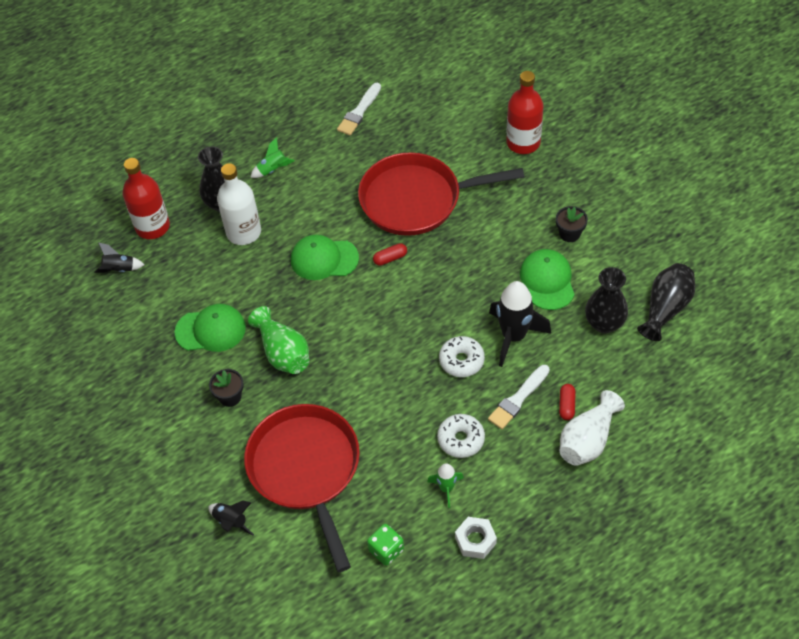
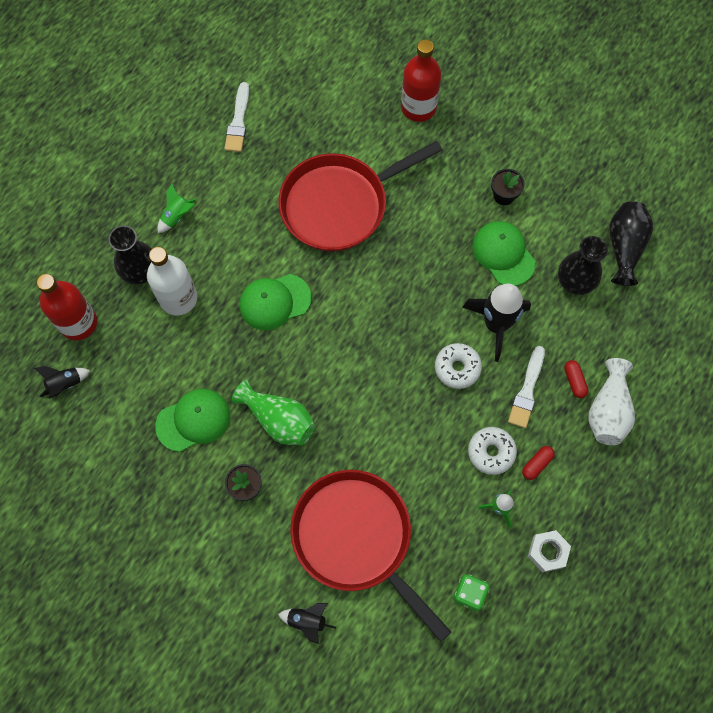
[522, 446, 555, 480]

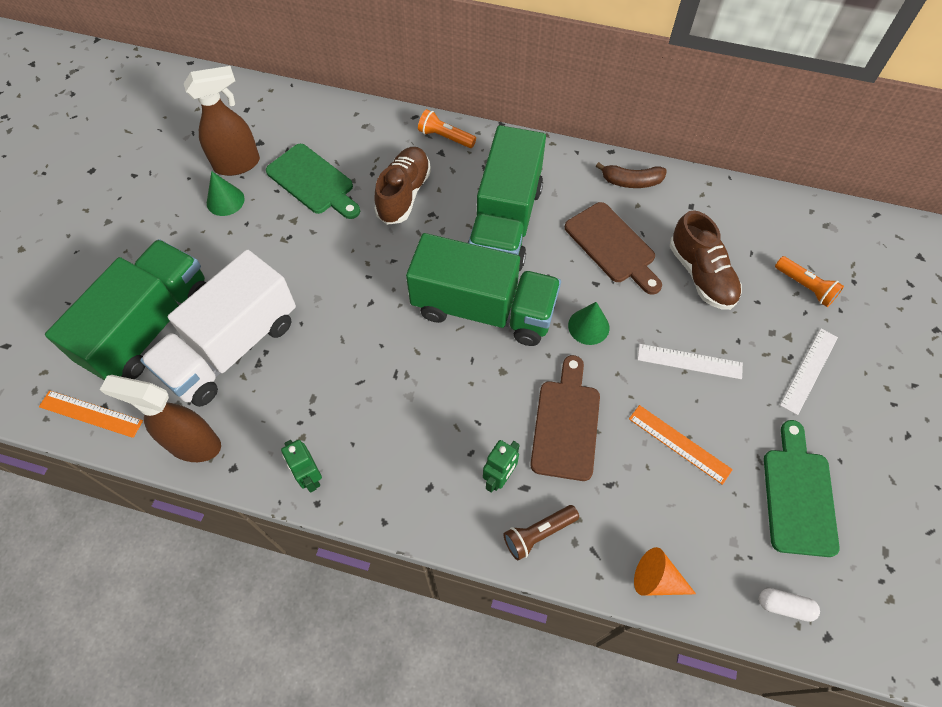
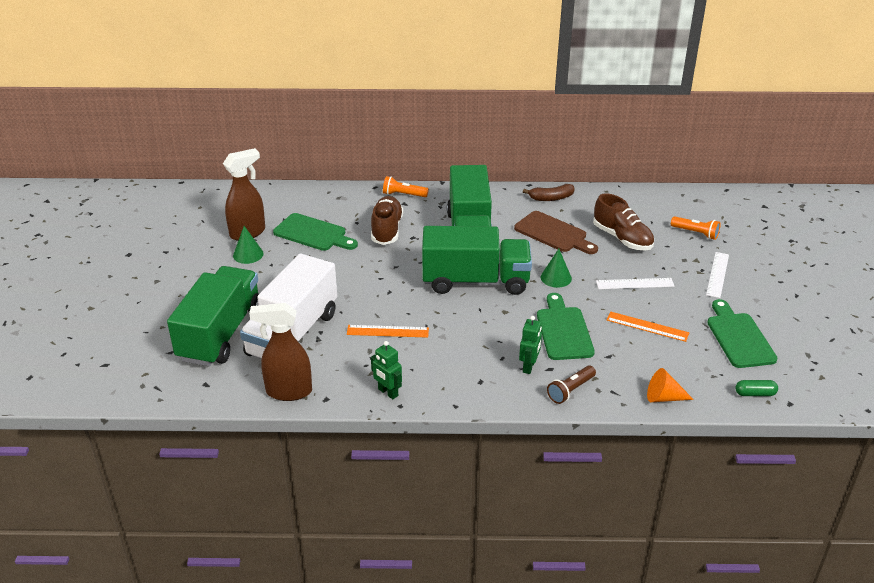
[537, 293, 595, 360]
[347, 325, 429, 338]
[735, 380, 778, 396]

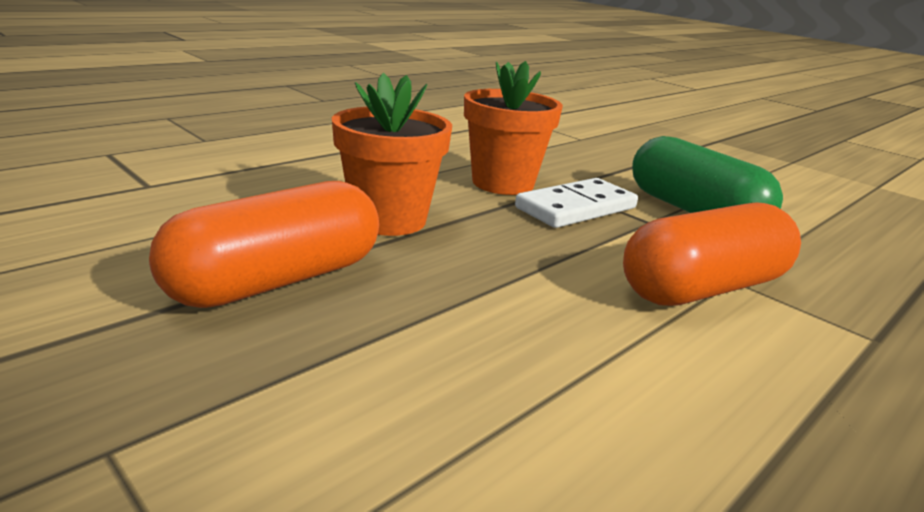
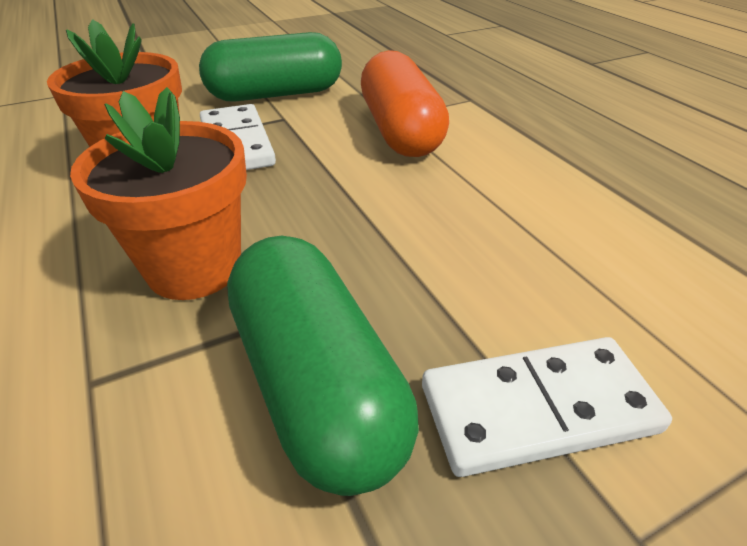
[227, 236, 419, 496]
[422, 337, 672, 477]

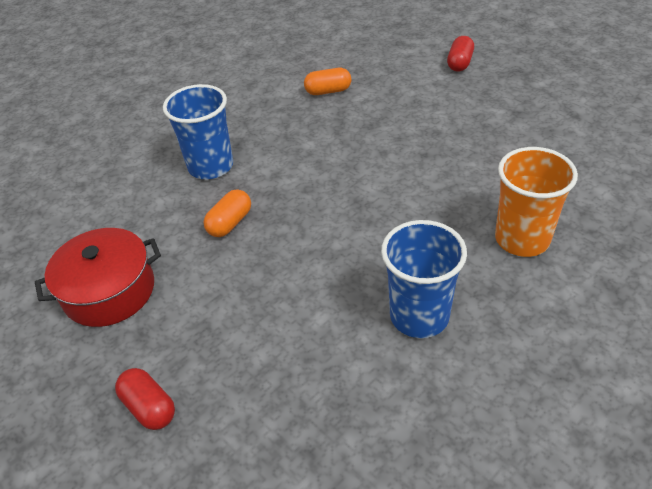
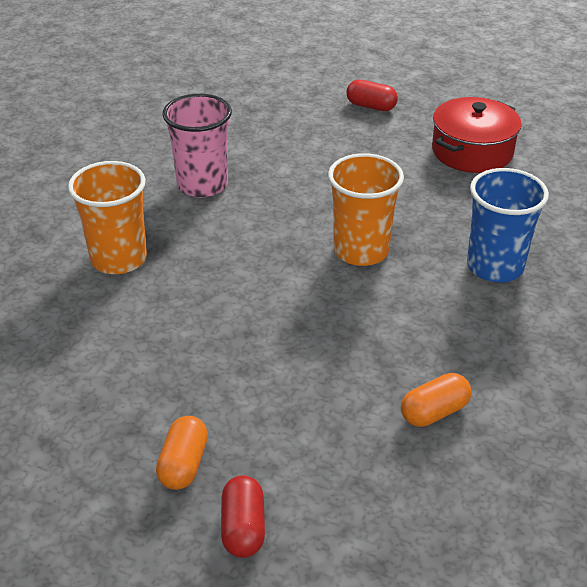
[156, 416, 208, 490]
[162, 94, 232, 197]
[328, 153, 404, 266]

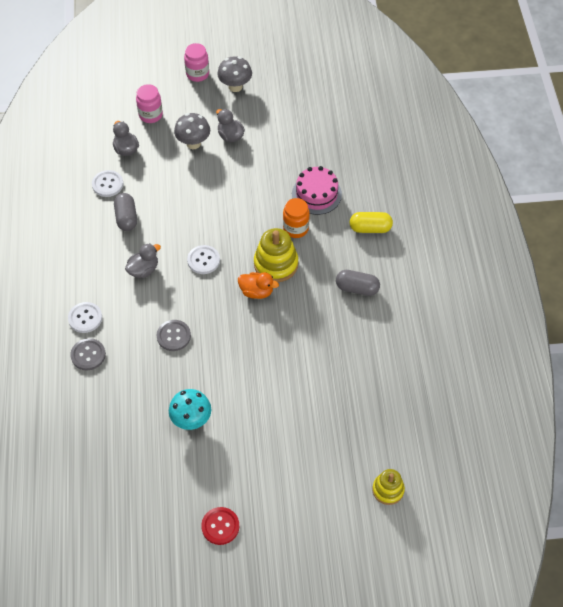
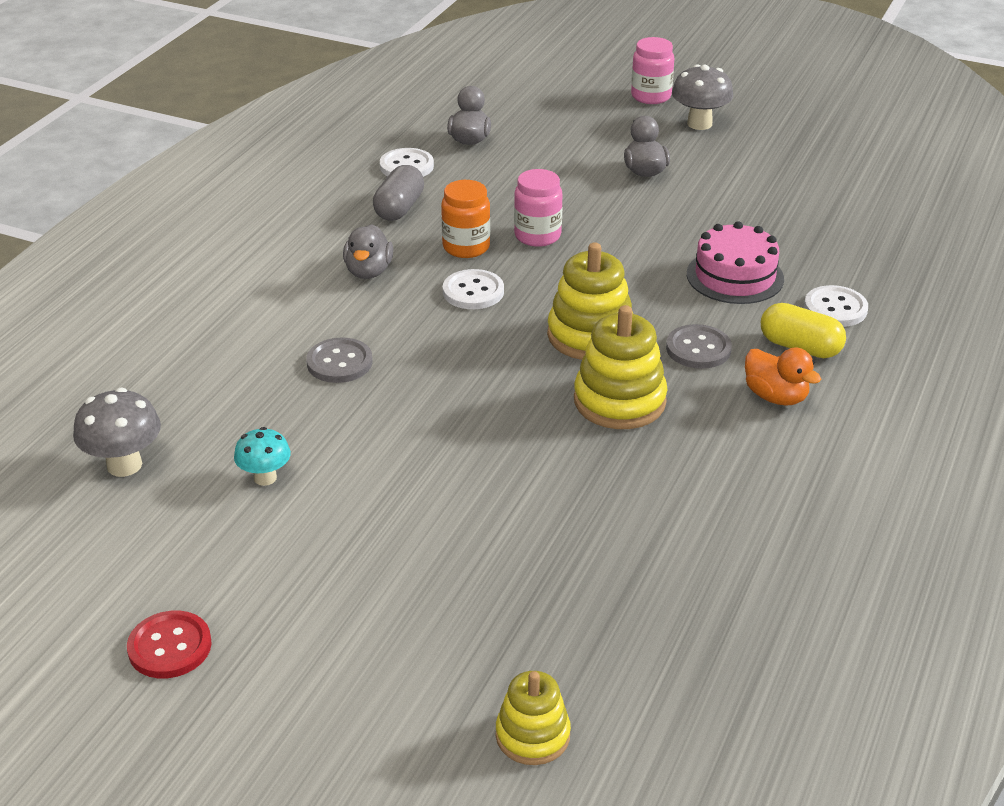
[514, 169, 562, 247]
[73, 388, 161, 477]
[441, 180, 490, 258]
[343, 224, 393, 279]
[336, 270, 380, 296] (first image)
[745, 348, 821, 406]
[804, 285, 868, 327]
[666, 324, 732, 369]
[234, 427, 291, 486]
[574, 305, 668, 429]

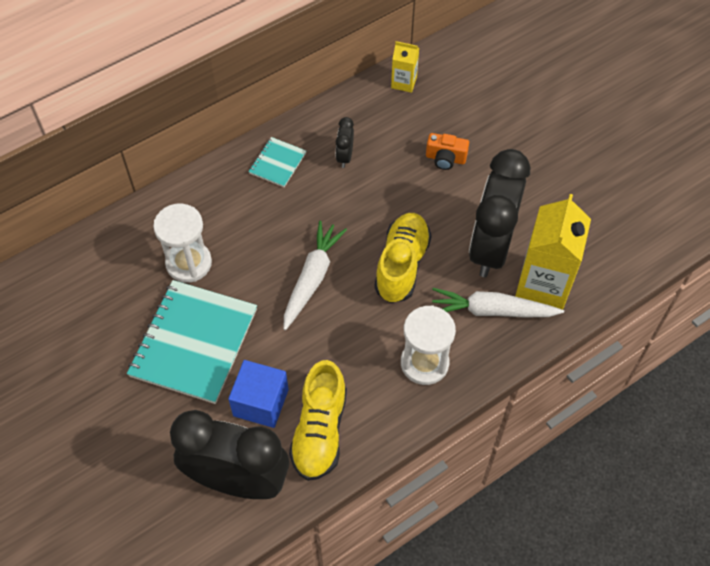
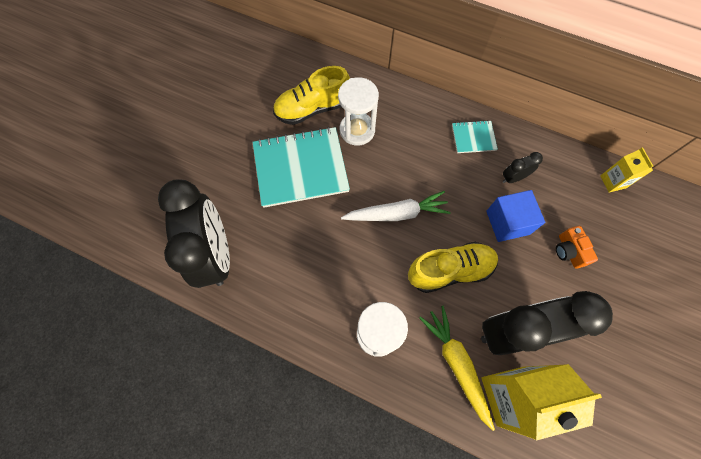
[419, 306, 495, 431]
[486, 190, 545, 242]
[273, 66, 350, 125]

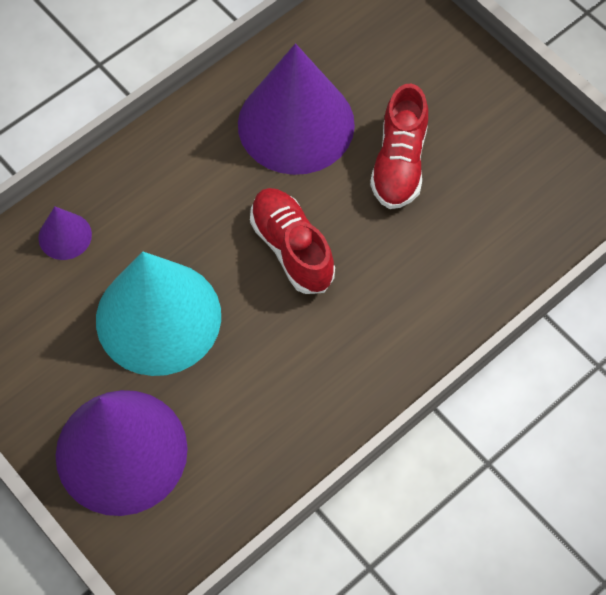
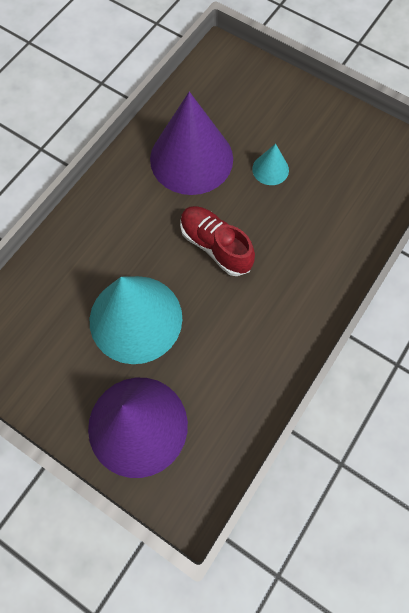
[252, 144, 289, 185]
[38, 206, 92, 260] (first image)

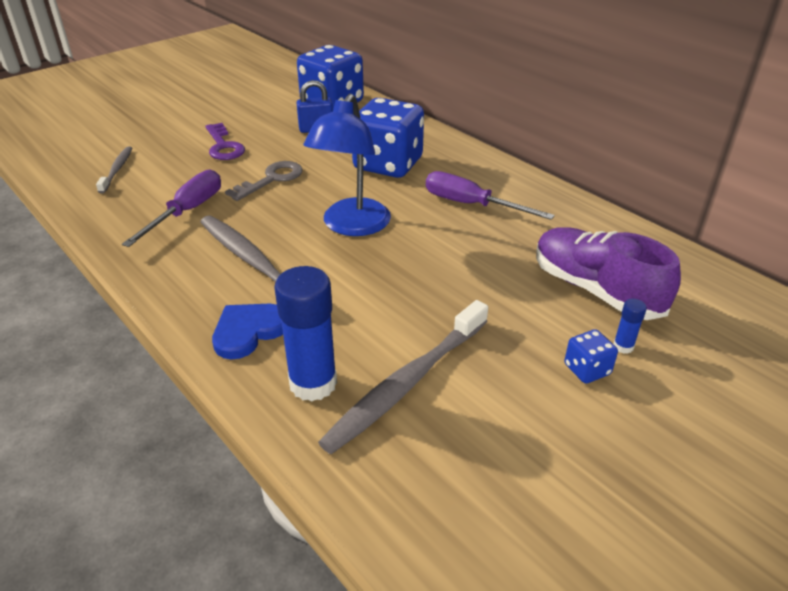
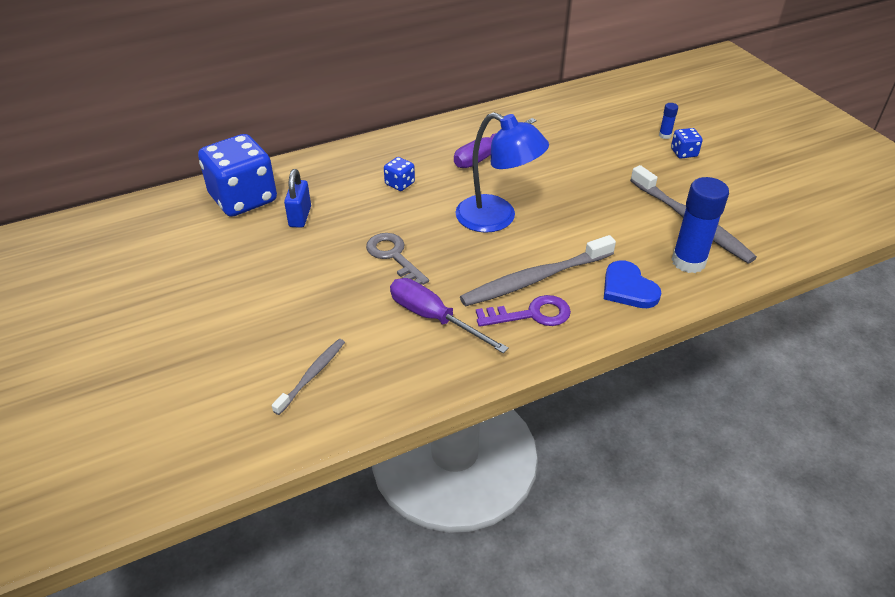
[384, 157, 415, 191]
[476, 295, 571, 327]
[272, 339, 345, 415]
[536, 227, 681, 320] (first image)

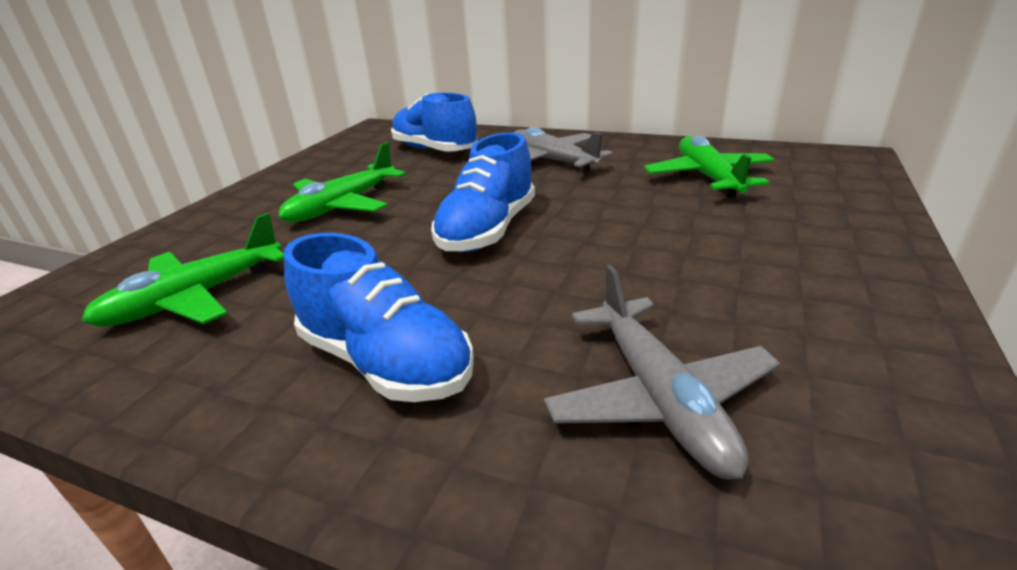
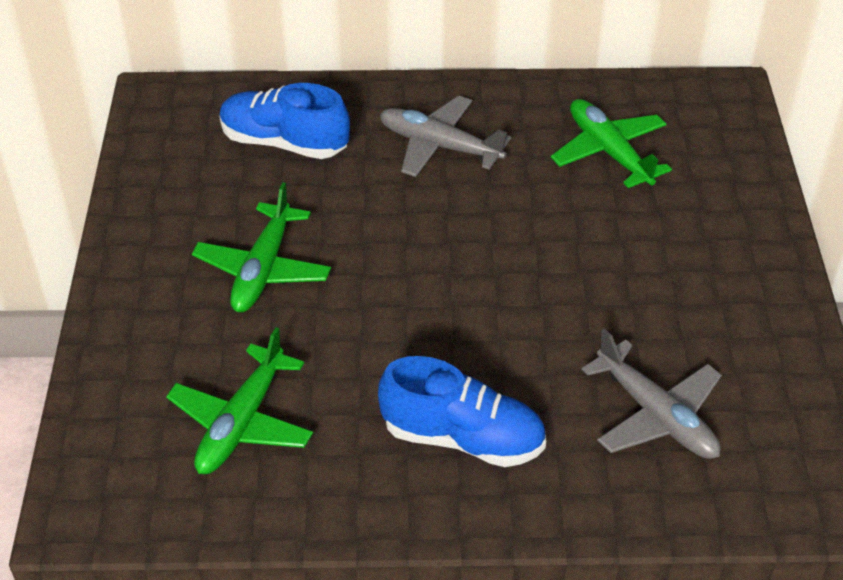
[431, 133, 535, 252] (first image)

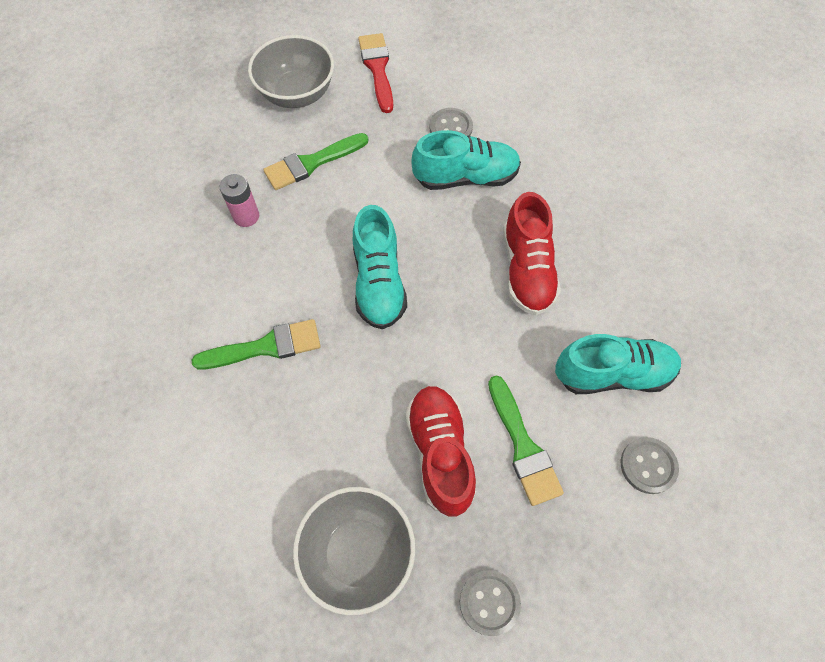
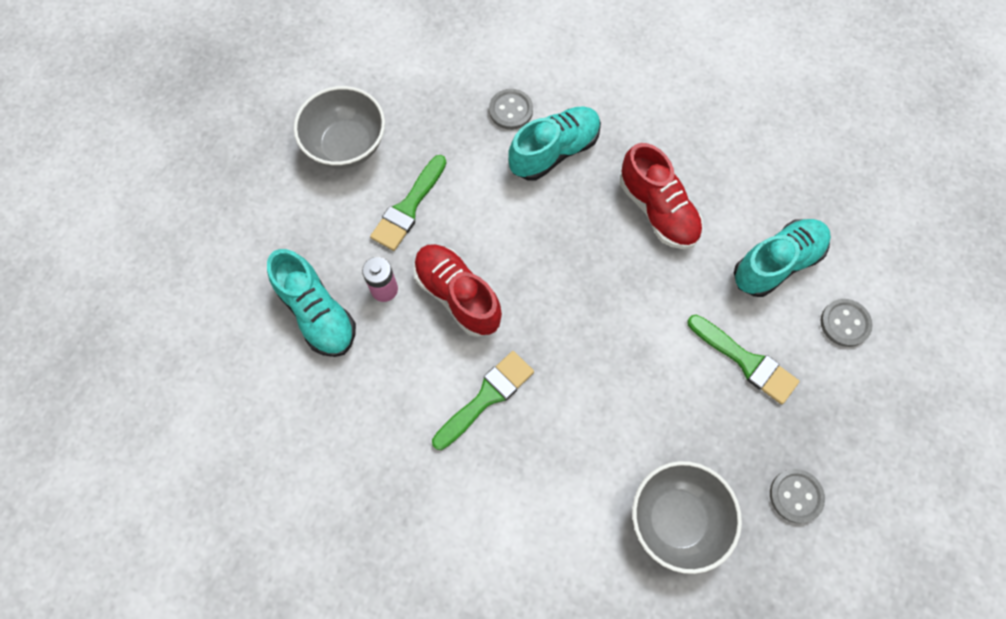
[358, 33, 393, 113] (first image)
[267, 249, 356, 357]
[413, 244, 502, 337]

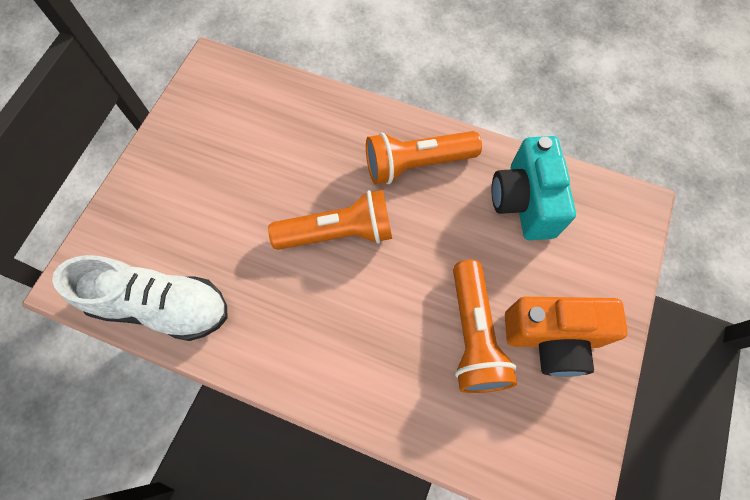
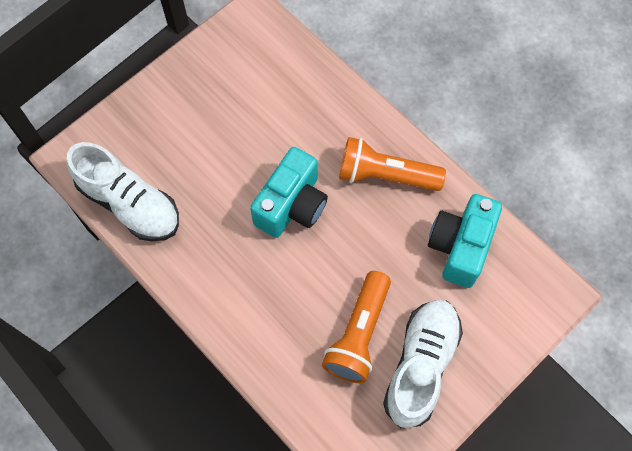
[250, 147, 328, 238]
[383, 300, 463, 428]

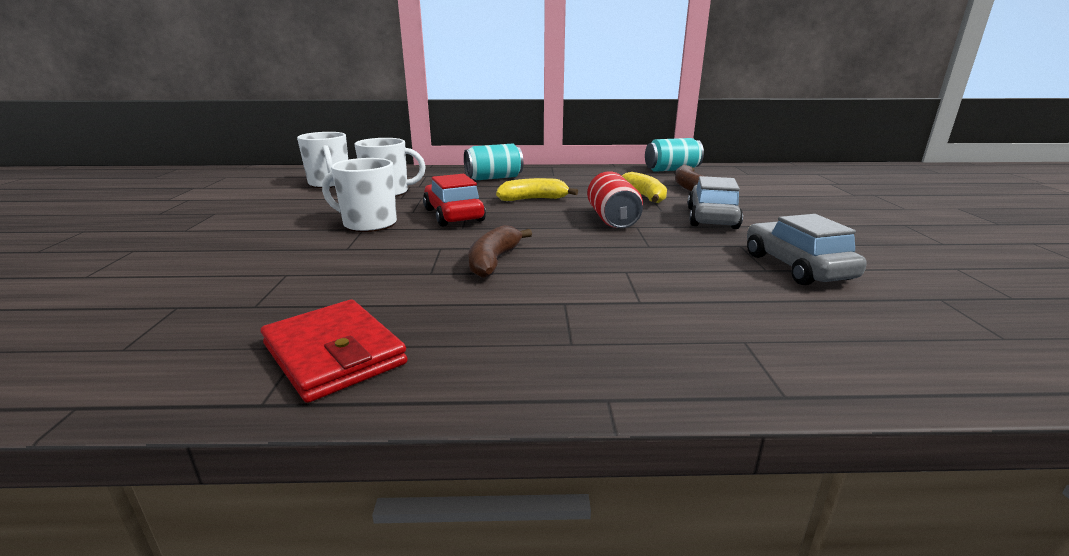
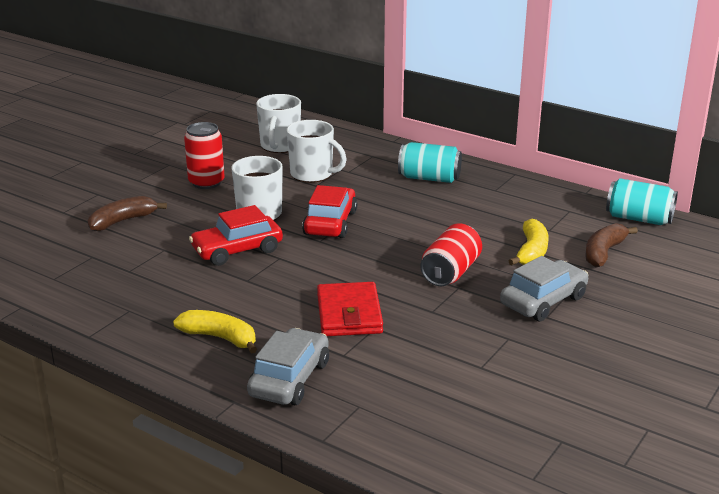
[173, 310, 257, 353]
[247, 328, 329, 405]
[88, 196, 167, 231]
[317, 282, 383, 336]
[184, 122, 225, 189]
[189, 205, 283, 266]

